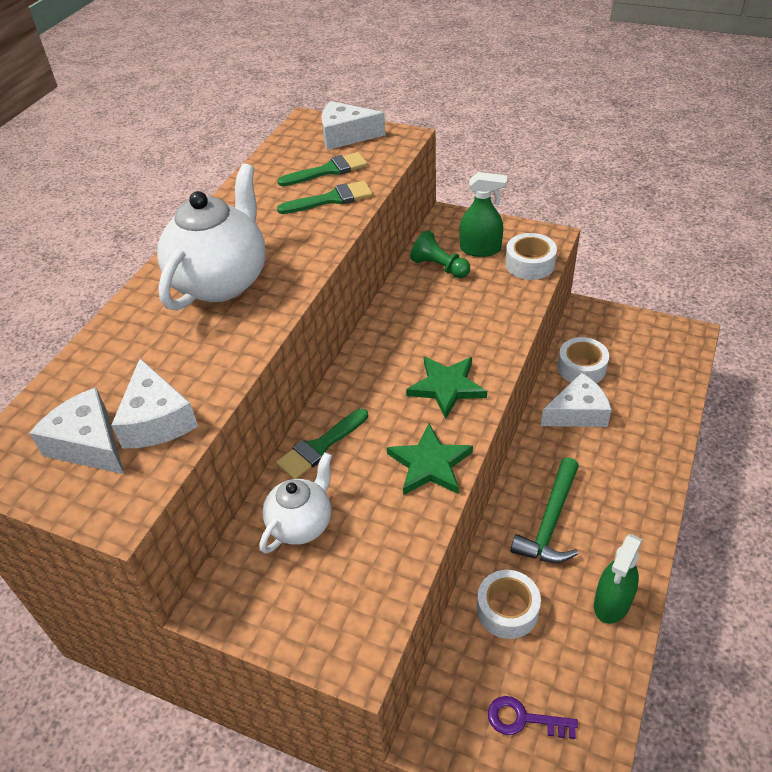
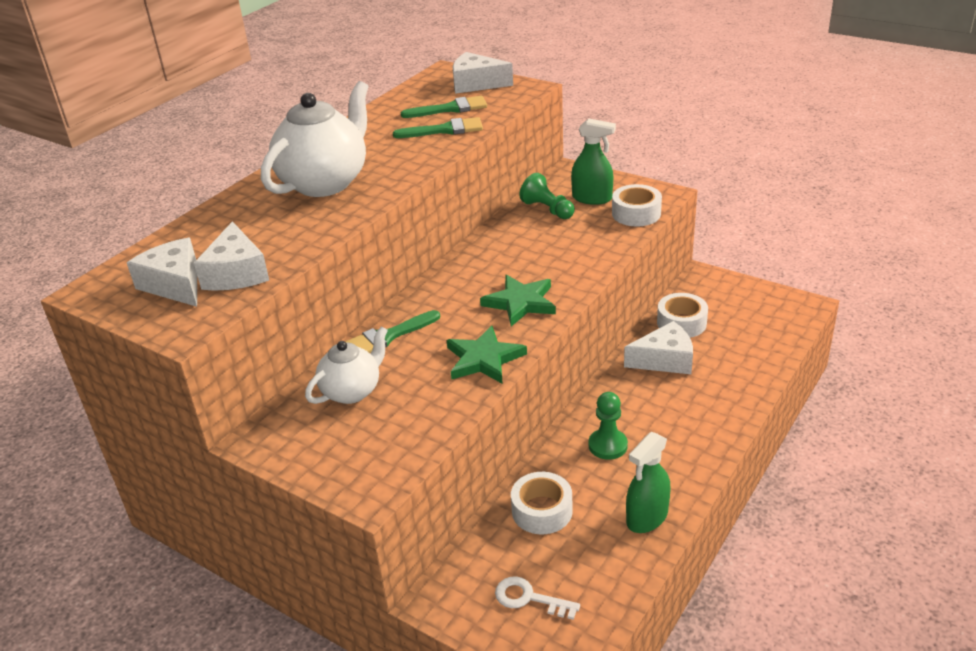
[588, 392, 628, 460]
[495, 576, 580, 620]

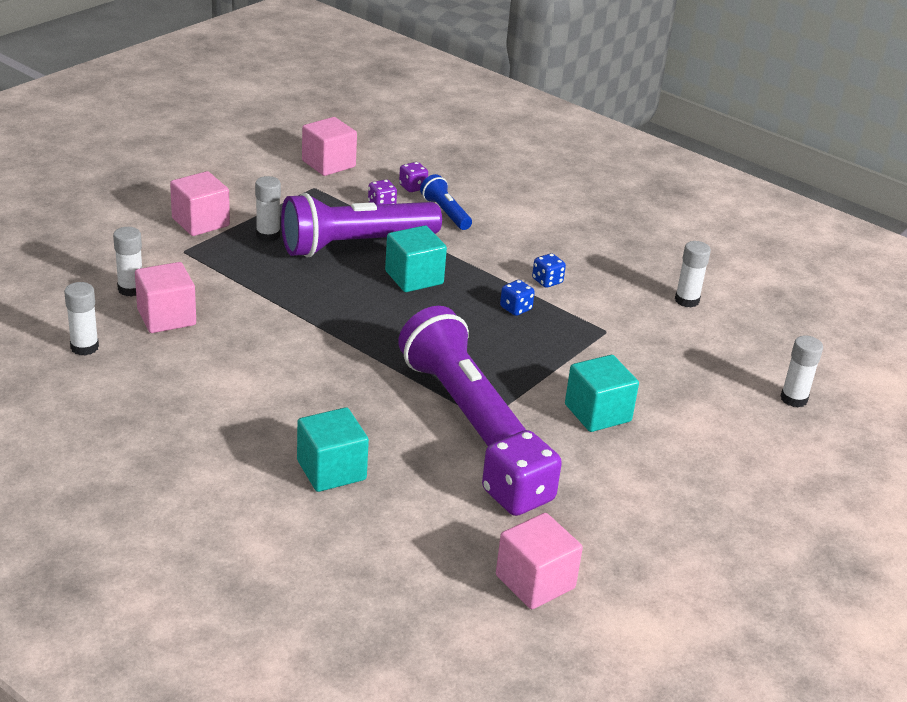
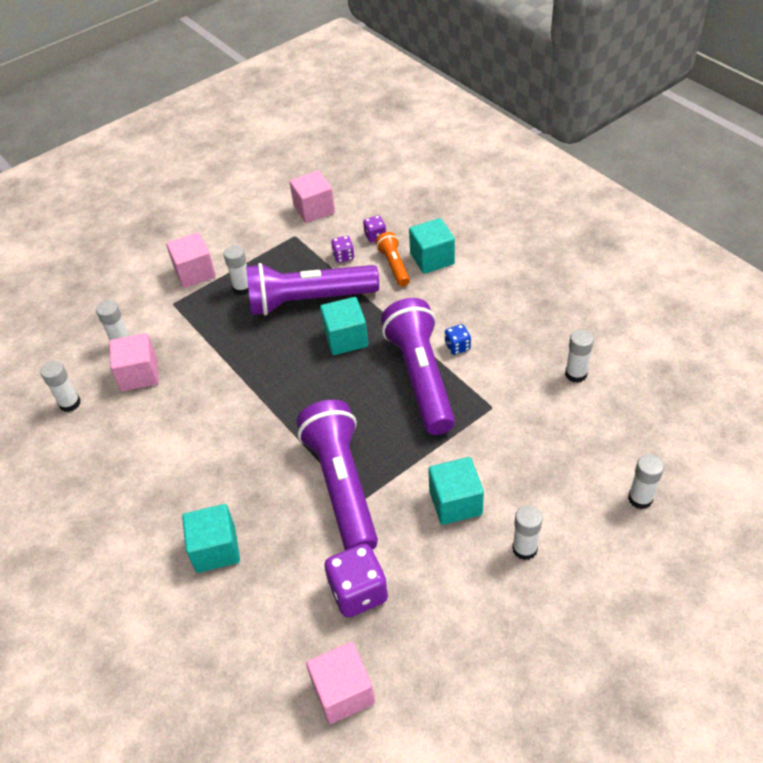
[375, 232, 410, 286]
[381, 298, 455, 435]
[409, 218, 455, 274]
[512, 505, 543, 560]

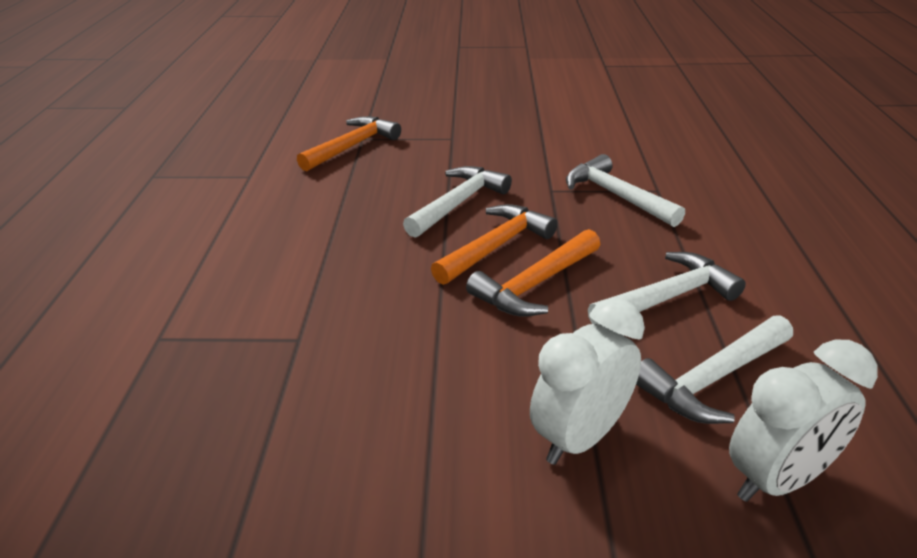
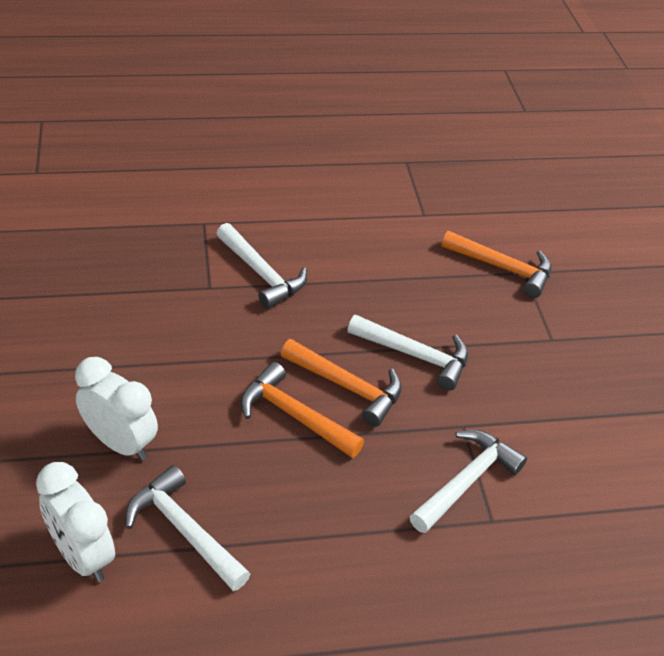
[216, 223, 307, 309]

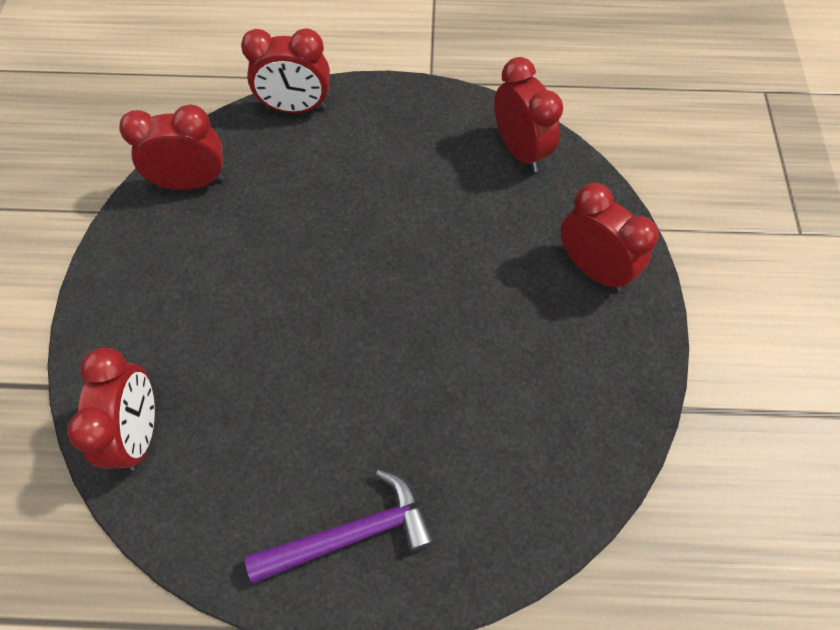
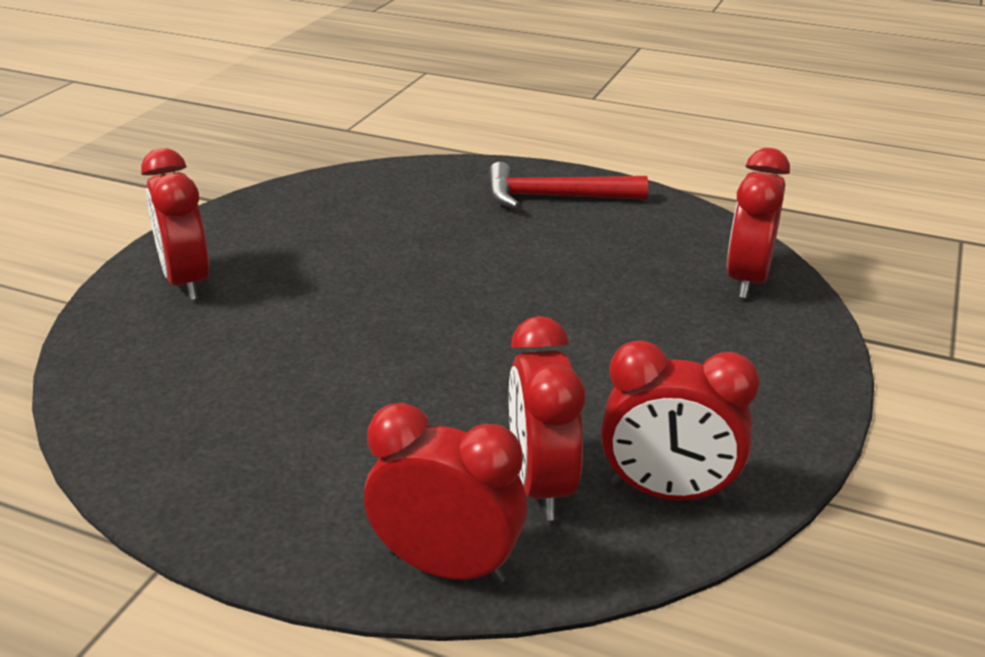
[509, 316, 585, 521]
[488, 162, 648, 208]

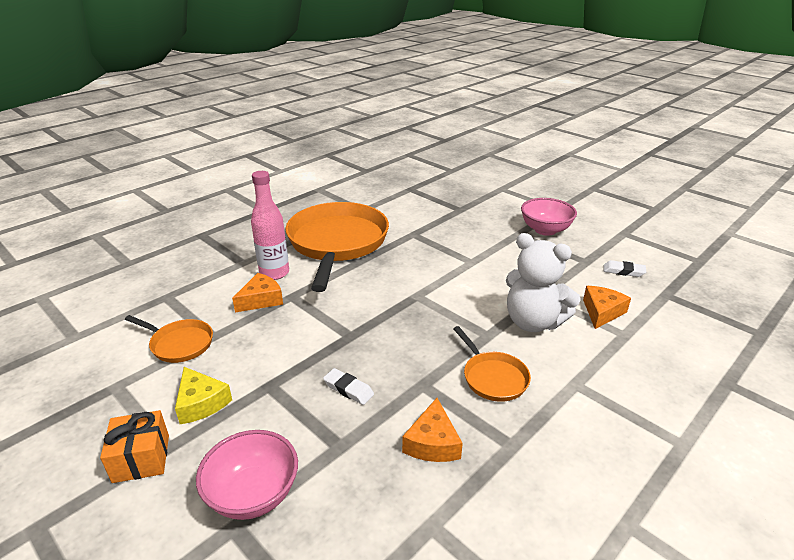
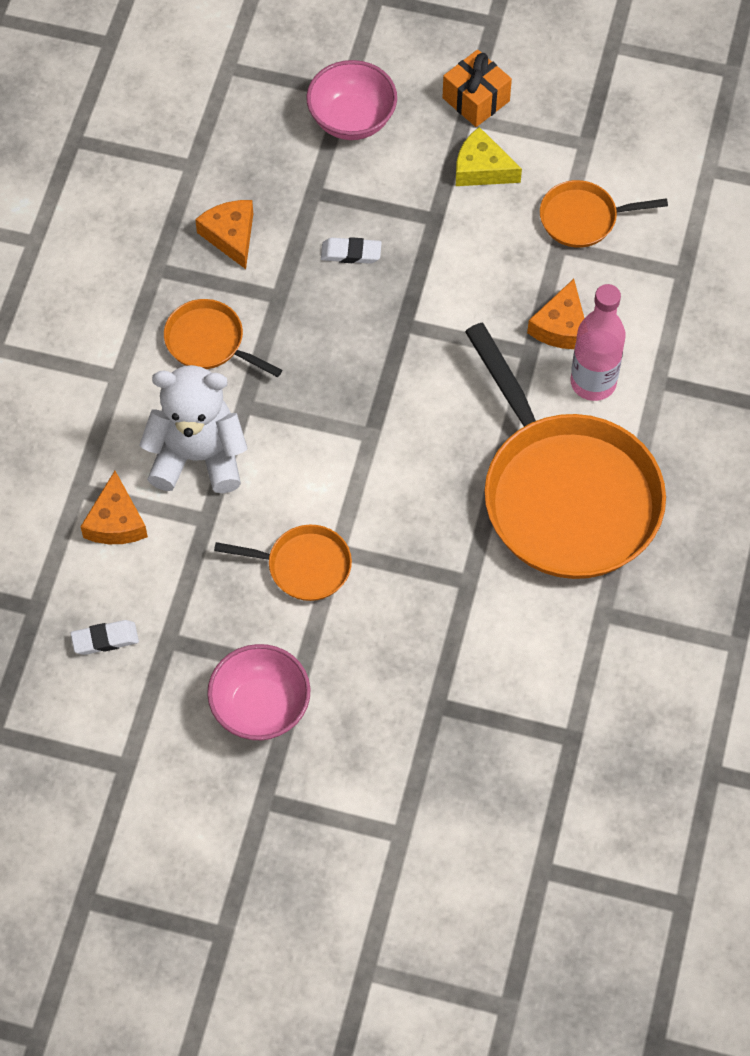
[214, 525, 352, 601]

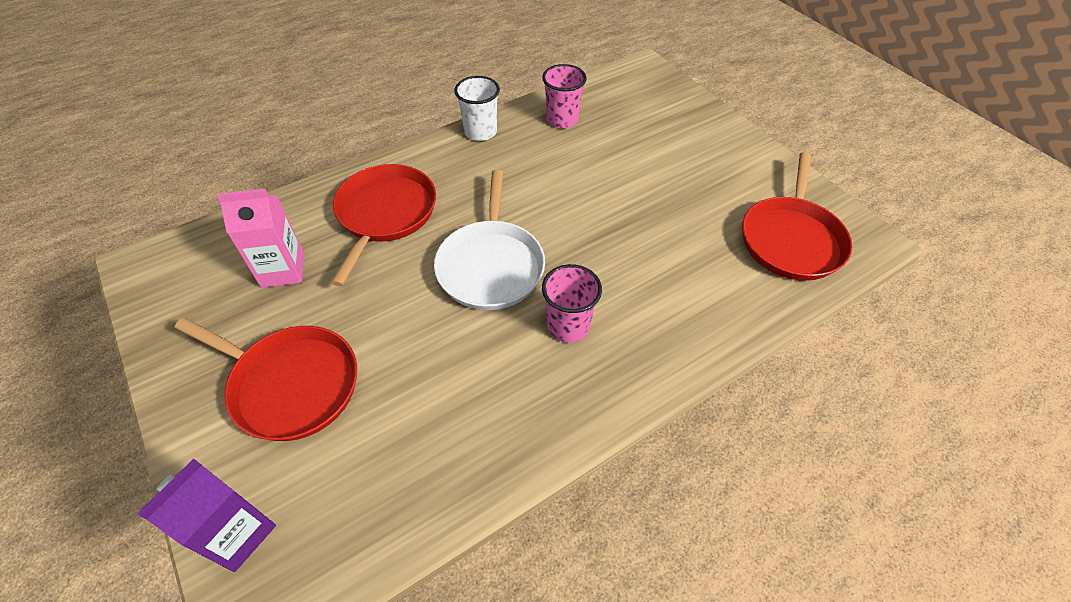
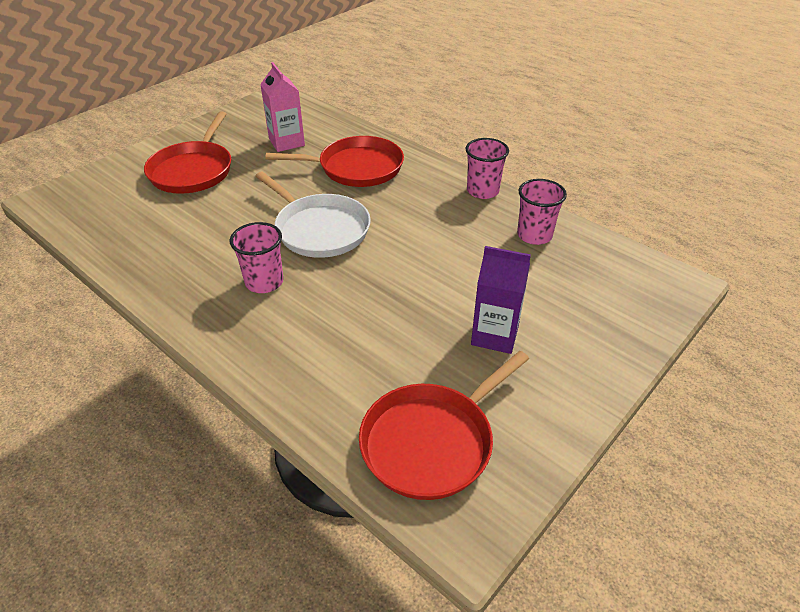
[466, 138, 509, 199]
[359, 351, 529, 500]
[256, 171, 371, 258]
[471, 246, 531, 354]

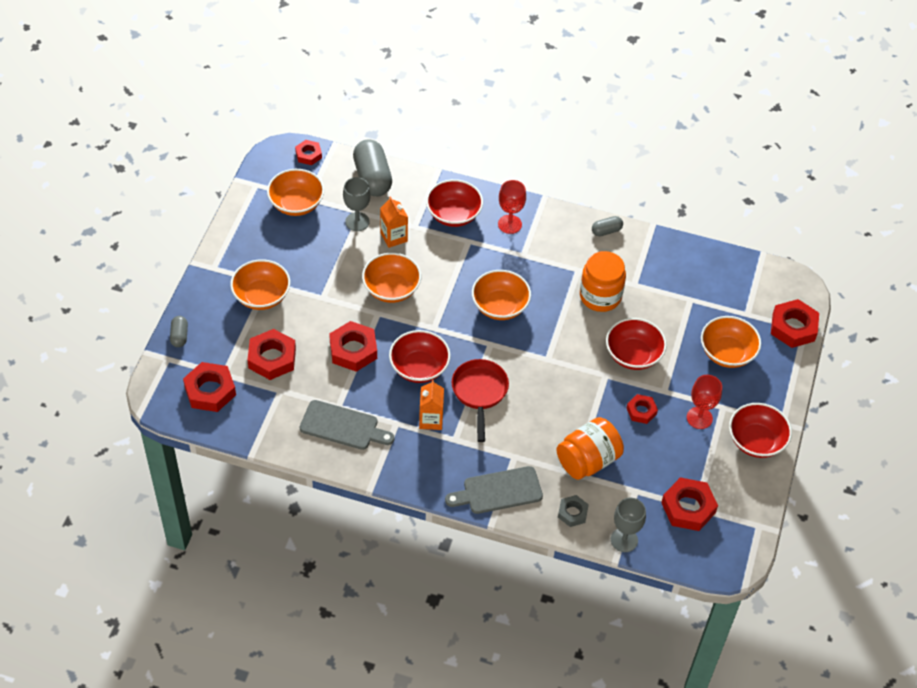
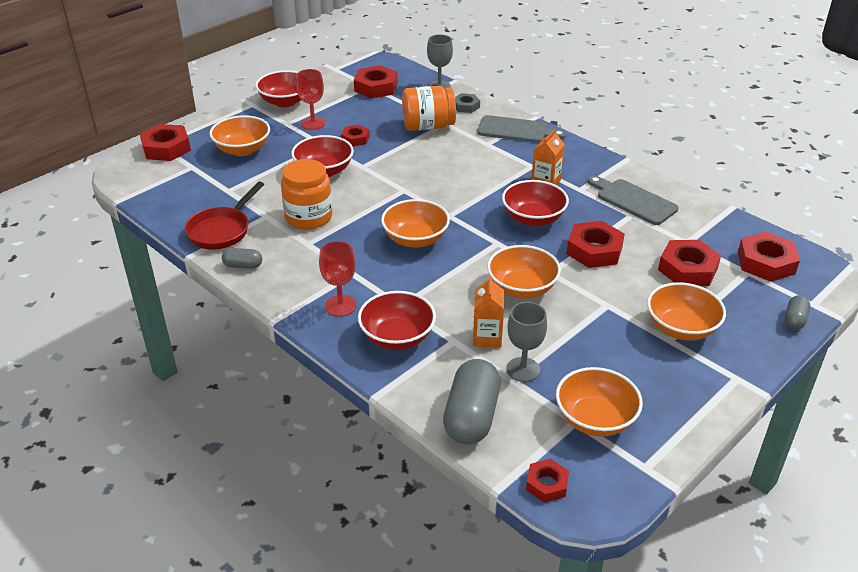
[185, 182, 264, 250]

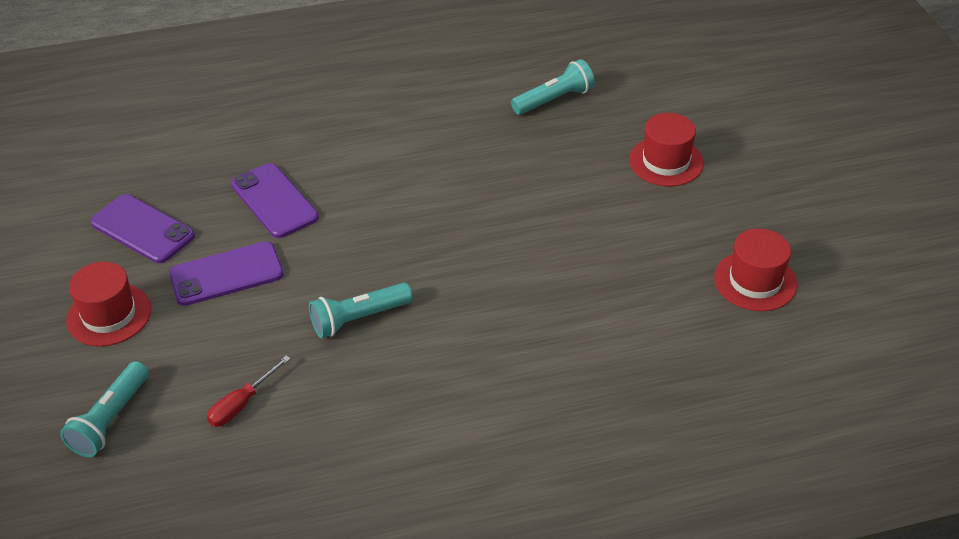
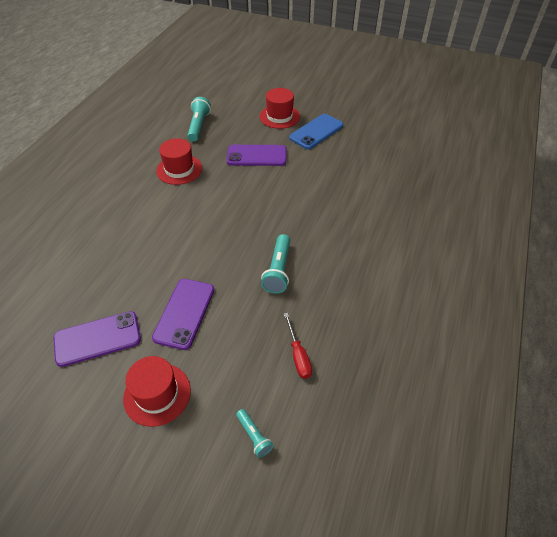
[227, 145, 286, 166]
[156, 138, 202, 185]
[236, 409, 273, 458]
[289, 114, 343, 149]

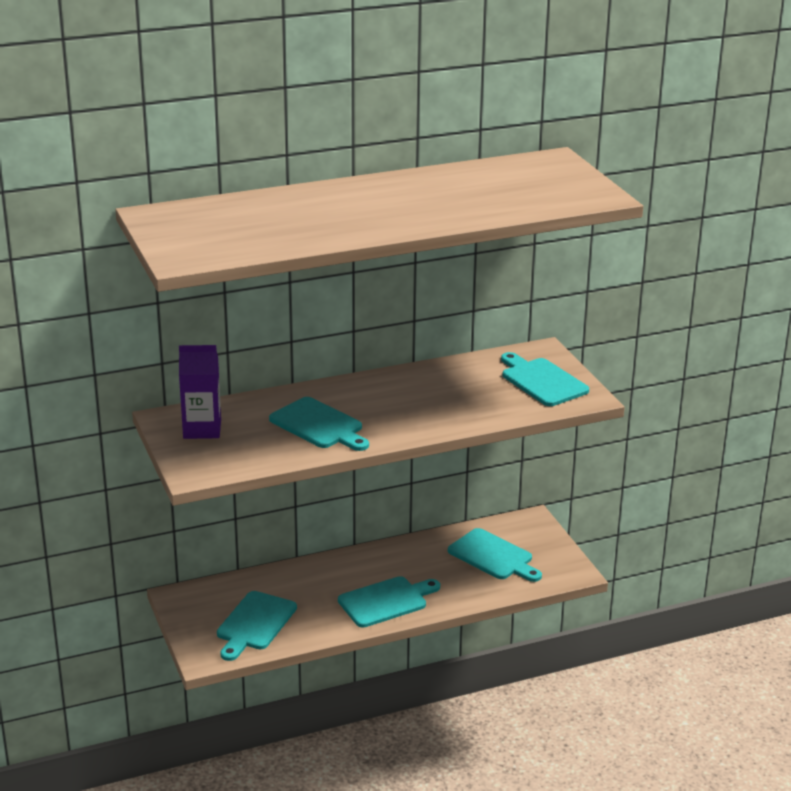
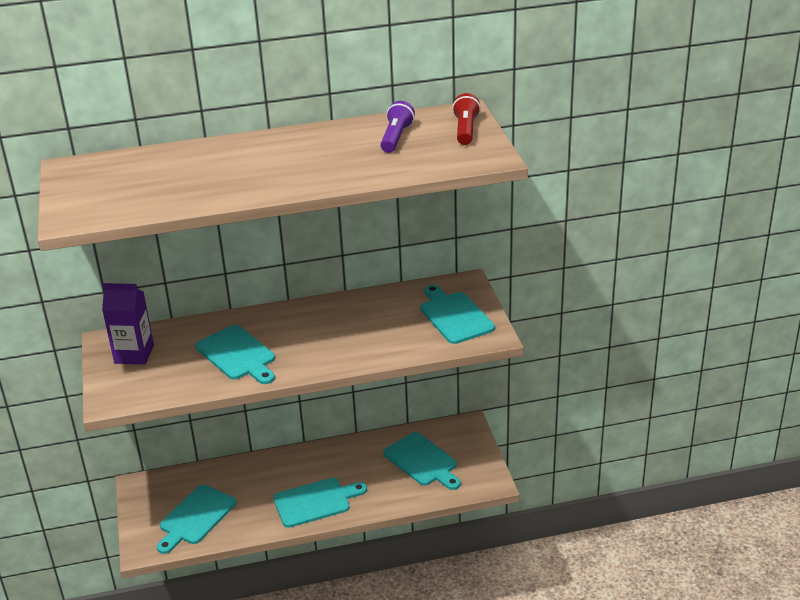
[452, 93, 481, 145]
[380, 101, 415, 153]

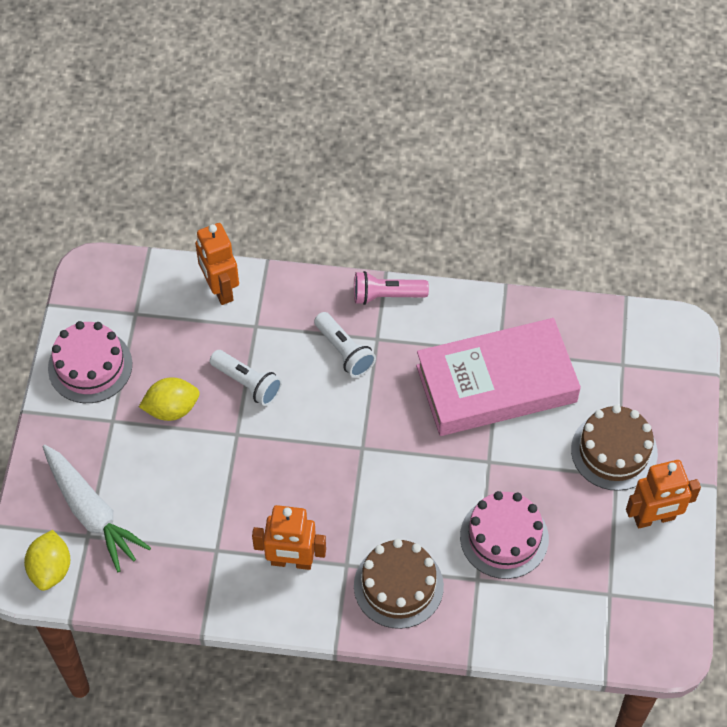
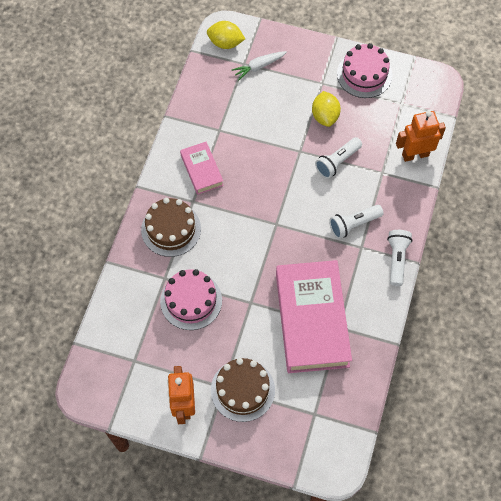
[387, 230, 412, 286]
[232, 51, 287, 81]
[180, 142, 224, 195]

